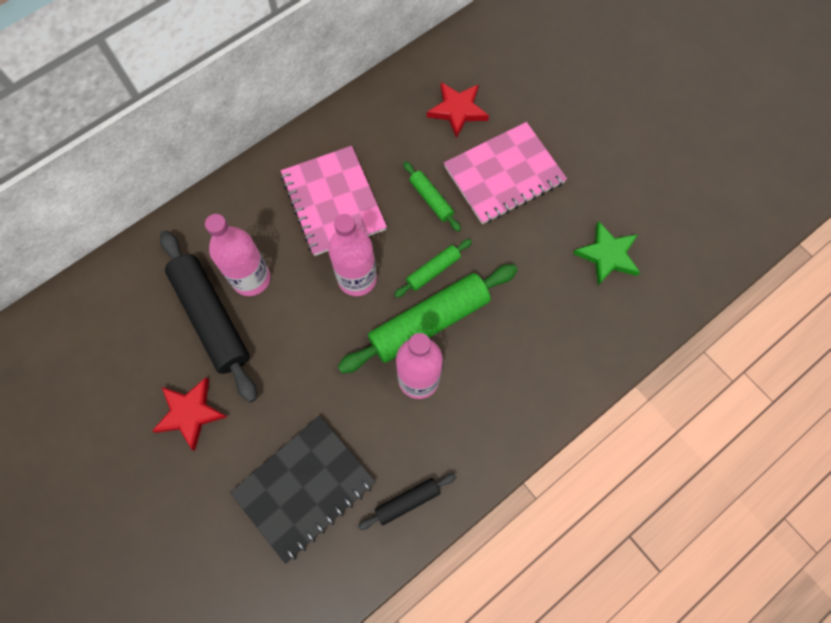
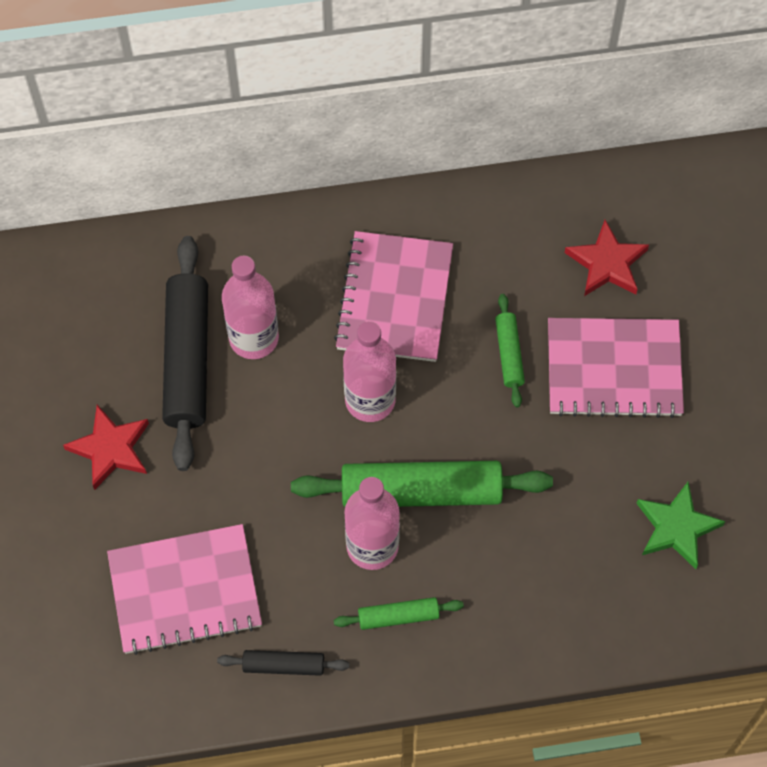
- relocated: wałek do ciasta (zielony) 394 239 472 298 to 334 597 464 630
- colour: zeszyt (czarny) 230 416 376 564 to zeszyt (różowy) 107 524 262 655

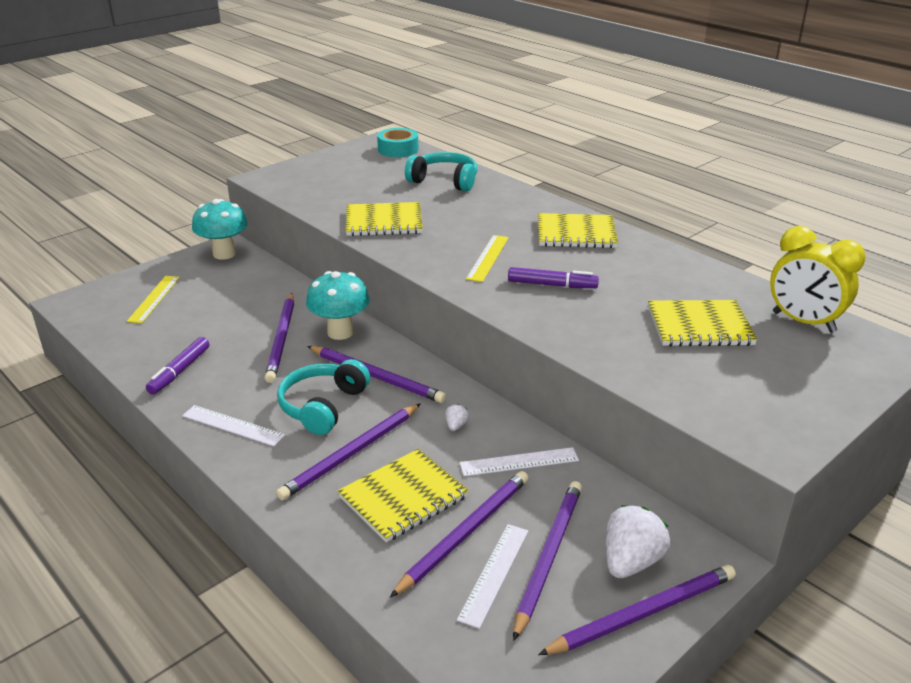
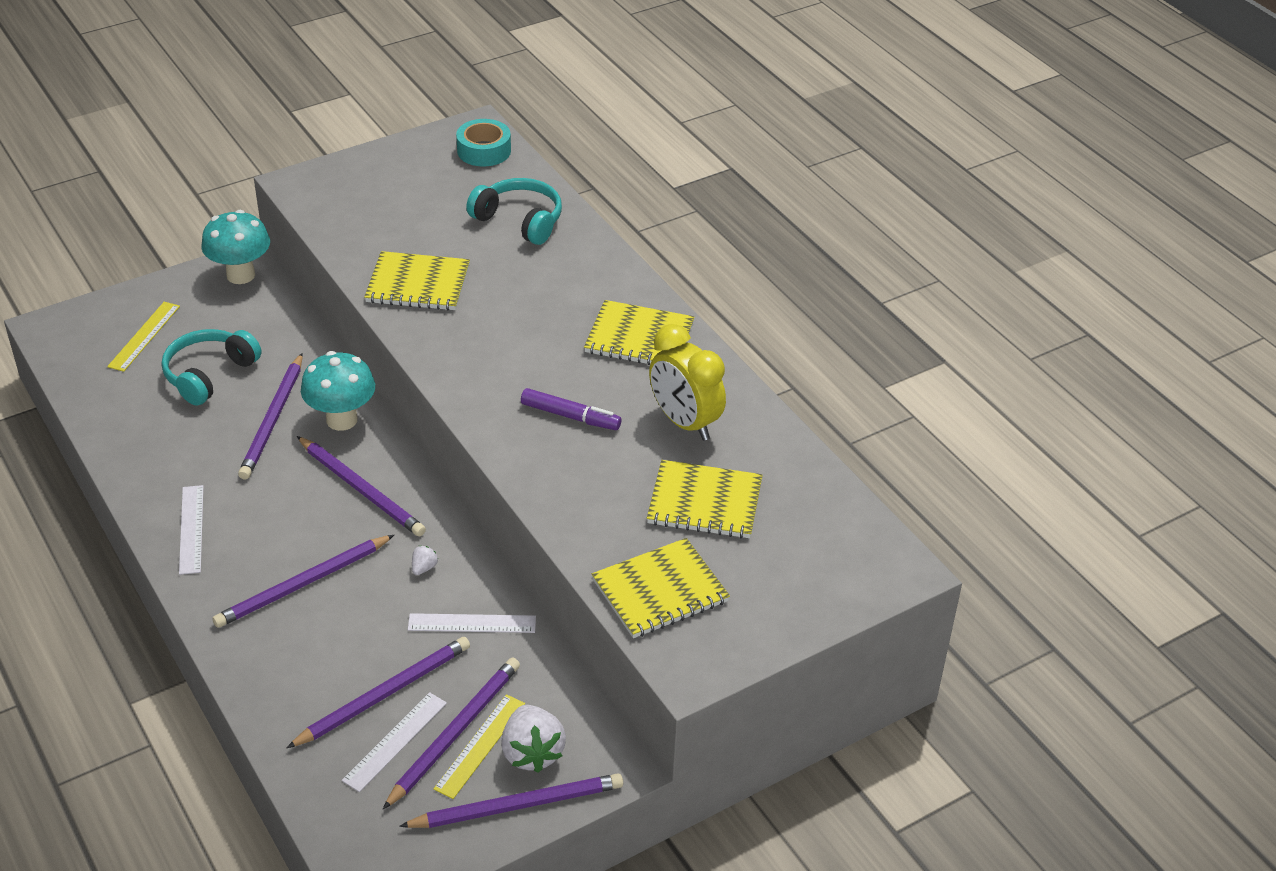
- relocated: budzik (żółty) 770 226 866 333 to 649 324 726 441
- relocated: linijka (żółty) 466 235 509 282 to 433 694 525 799
- missing: flamaster (fioletowy) 146 337 209 394
- relocated: słuchawki (turkusowy) 277 359 370 435 to 162 329 261 406
- spun: linijka (biały) 182 405 285 446 = 179 485 204 575 45 degrees clockwise
- relocated: zeszyt (żółty) 337 449 469 542 to 592 538 730 638
- spun: truskawka (biały) 606 505 670 578 = 501 705 566 773 120 degrees clockwise

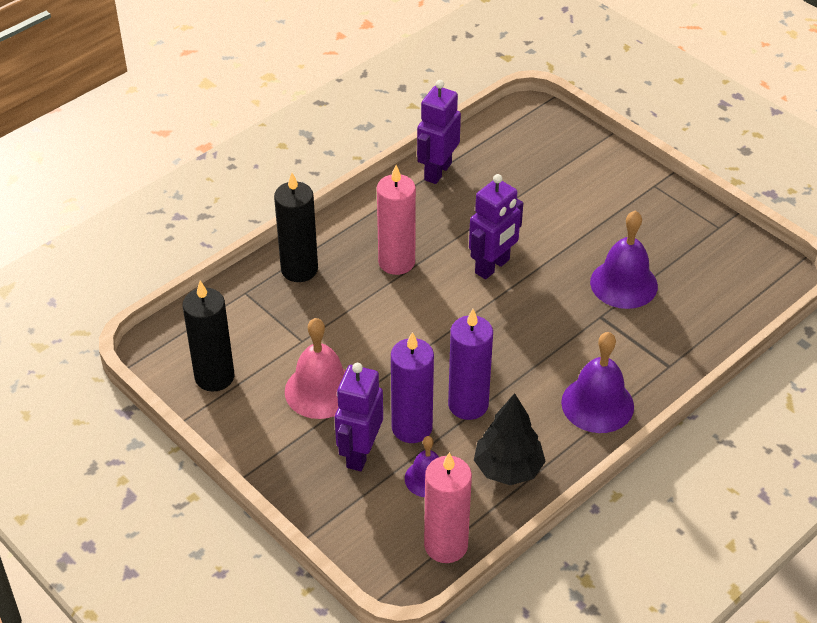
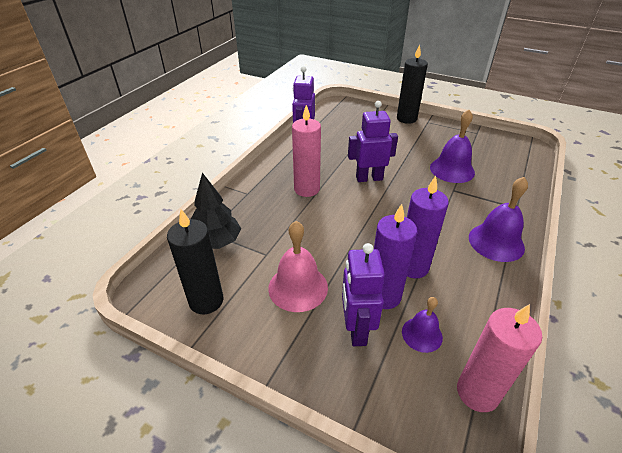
- relocated: świeca (czarny) 274 173 318 282 to 397 45 428 124
- spun: robot (fioletowy) 469 174 523 279 = 348 101 398 182 120 degrees counterclockwise
- relocated: drzewko (czarny) 474 393 546 485 to 191 173 241 249

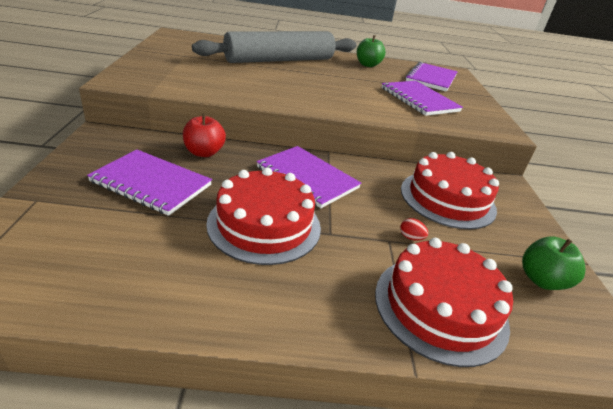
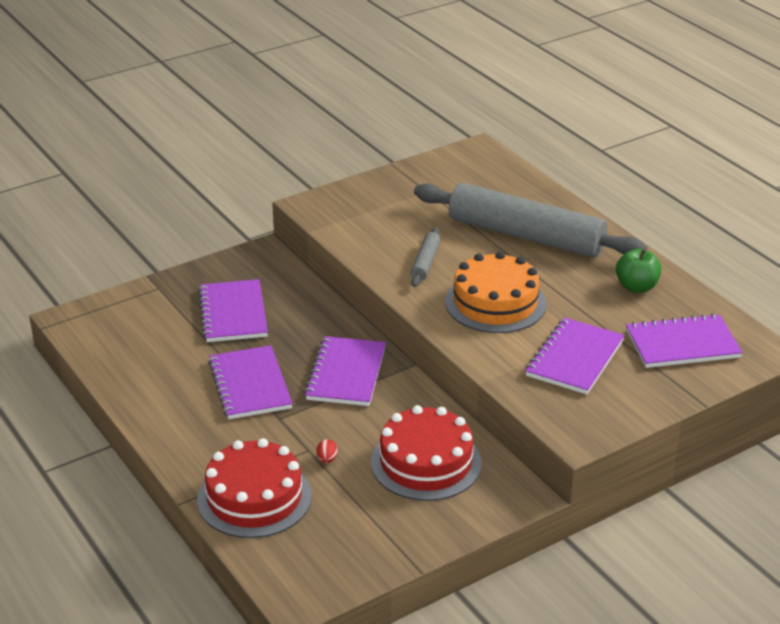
- missing: jabłko (czerwony) 183 114 226 157
- exchanged: tort (czerwony) 206 167 321 265 to zeszyt (fioletowy) 208 345 293 419
- missing: jabłko (zielony) 522 236 586 290
- appeared: wałek do ciasta (szary) 411 227 441 287
- appeared: tort (pomarańczowy) 445 251 546 333

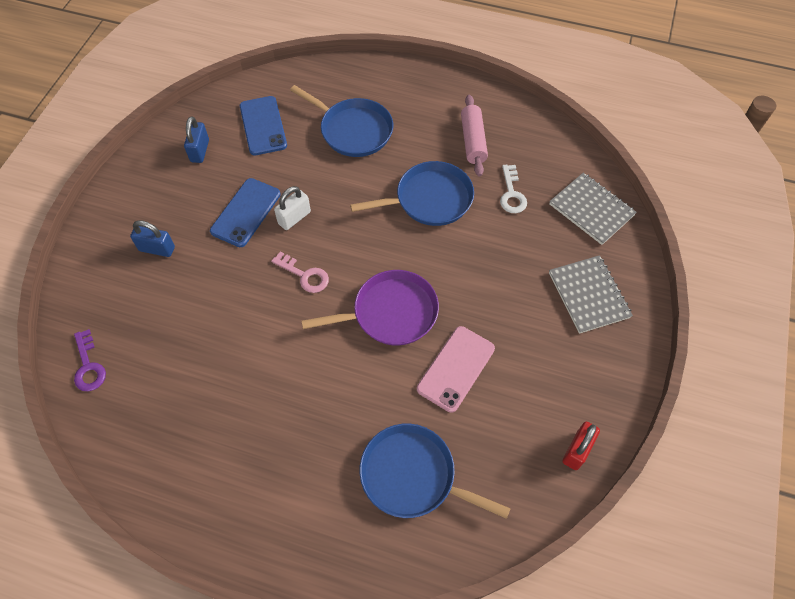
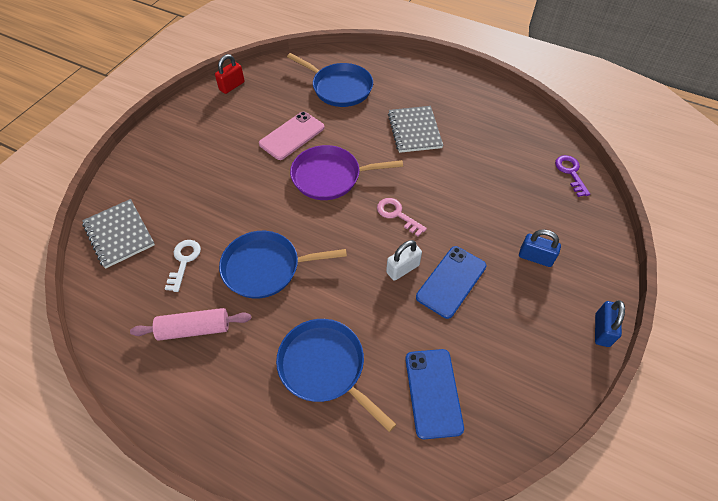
- spun: wałek do ciasta (różowy) 461 95 488 176 = 130 308 251 341 75 degrees clockwise
- relocated: kłódka (niebieski) 184 116 209 163 to 595 300 625 347
- relocated: zeszyt (szary) 549 255 633 334 to 388 106 443 153

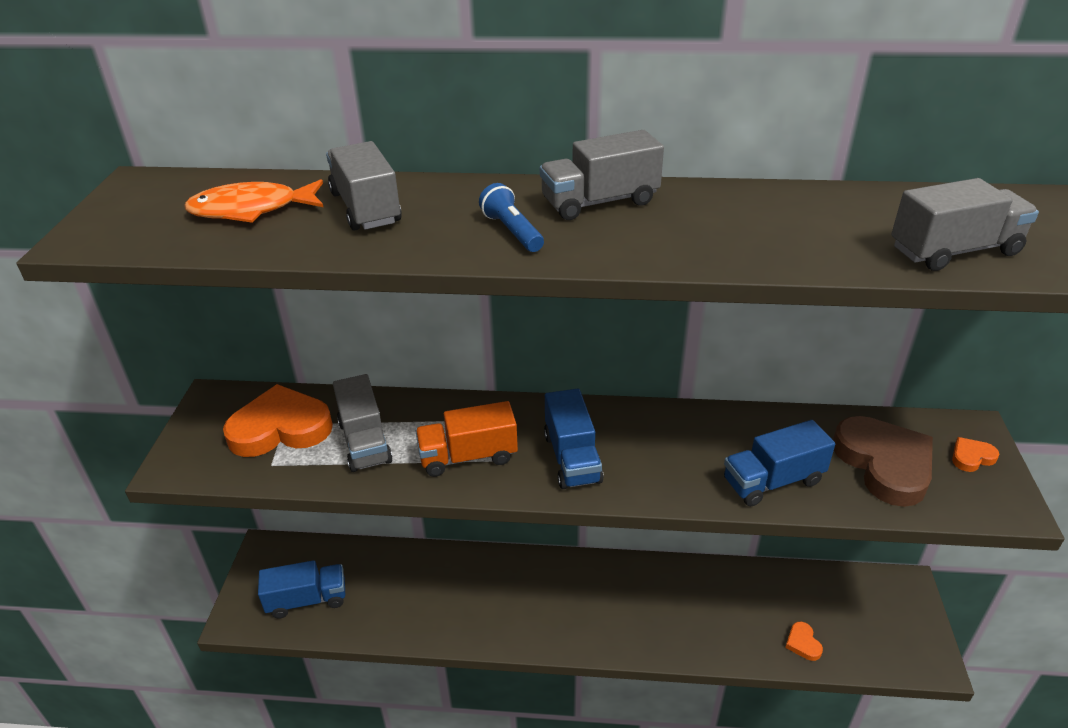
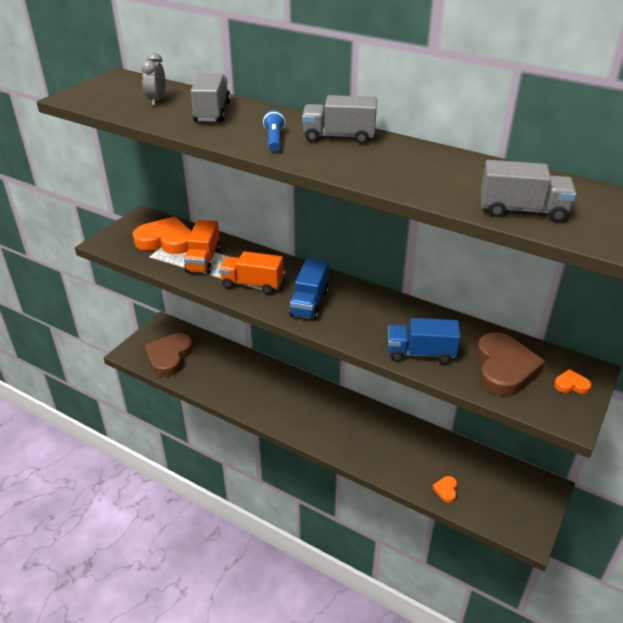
- exchanged: ryba (pomarańczowy) 184 179 323 223 to budzik (szary) 141 53 166 106
- colour: ciężarówka (szary) 333 374 392 472 to ciężarówka (pomarańczowy) 184 220 221 274
- exchanged: ciężarówka (niebieski) 258 560 345 619 to serce (brązowy) 145 333 193 377

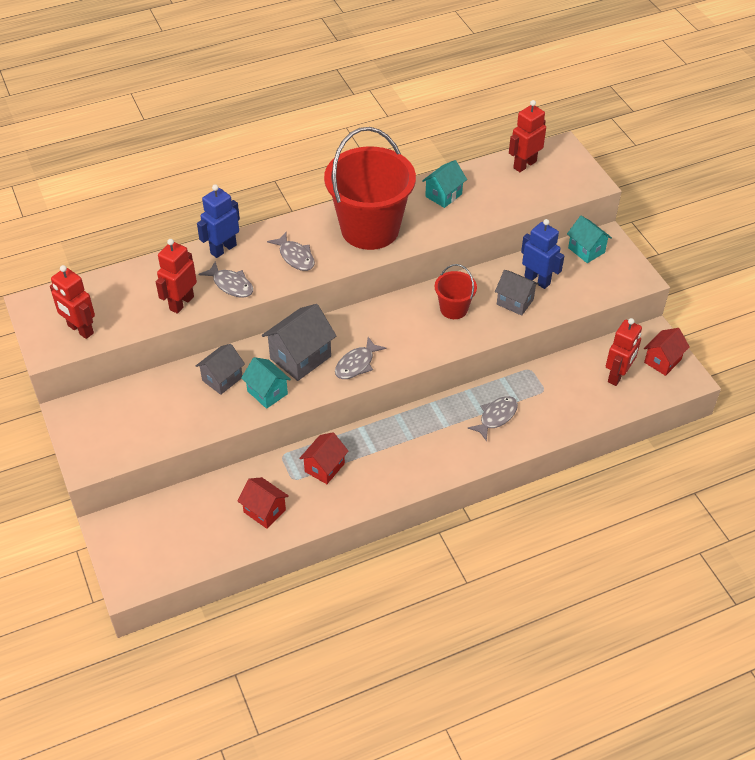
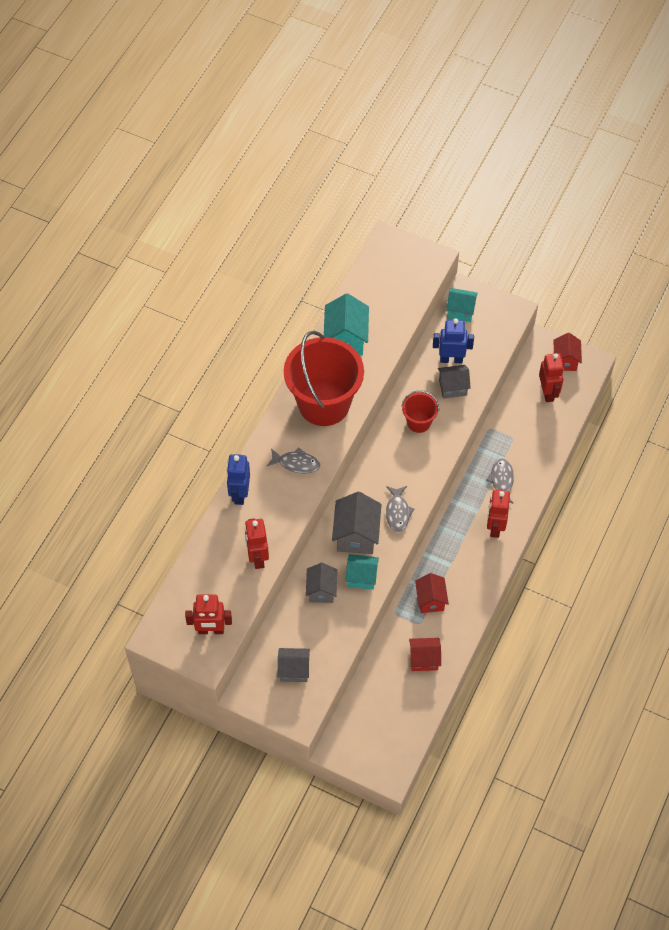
- relocated: robot (czerwony) 509 100 546 172 to 487 489 510 538
- size: domek (turkusowy) 422 160 467 208 = 324 293 369 355 x1.53
- missing: ryba (szary) 199 262 253 298
- appeared: domek (szary) 278 648 310 682

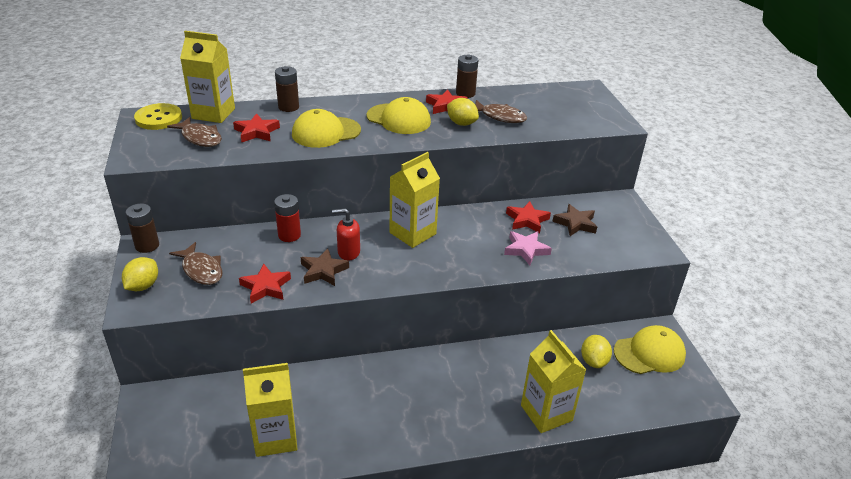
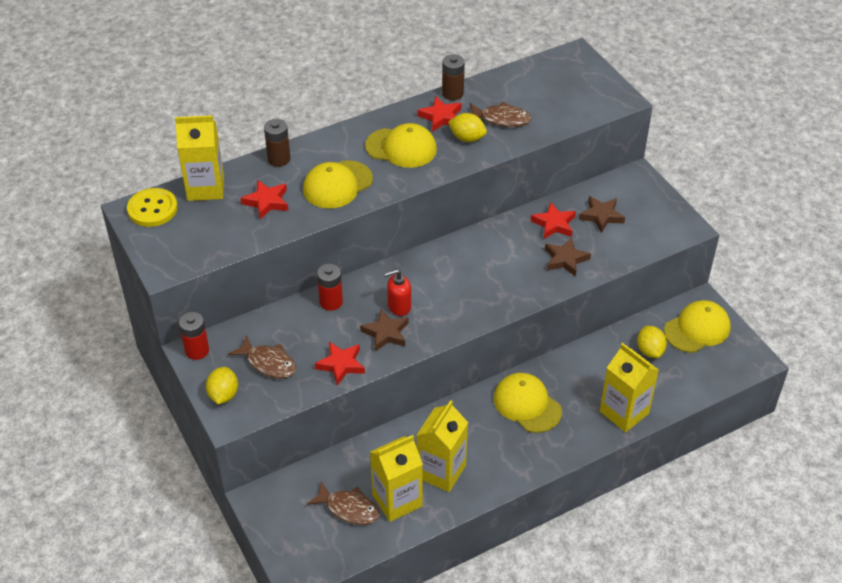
- relocated: ryba (brązowy) 167 117 222 147 to 307 482 380 525
- relocated: karton mleka (żółty) 390 152 440 248 to 416 400 468 492
- colour: bateria (brązowy) 126 203 159 253 to bateria (czerwony) 179 312 209 360
- colour: gwiazda (różowy) 504 231 552 265 to gwiazda (brązowy) 545 237 591 277
- appeared: czapka (żółty) 494 373 562 433

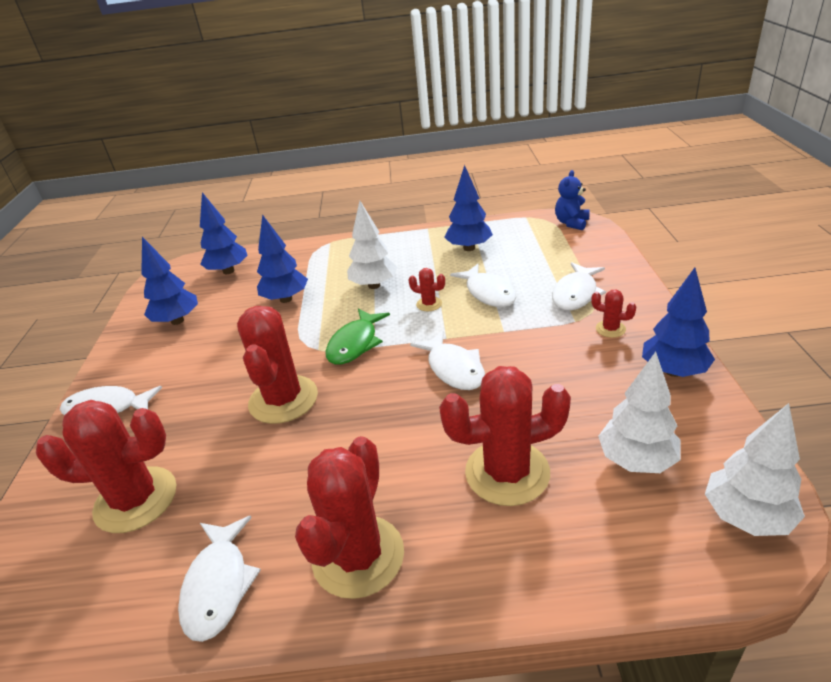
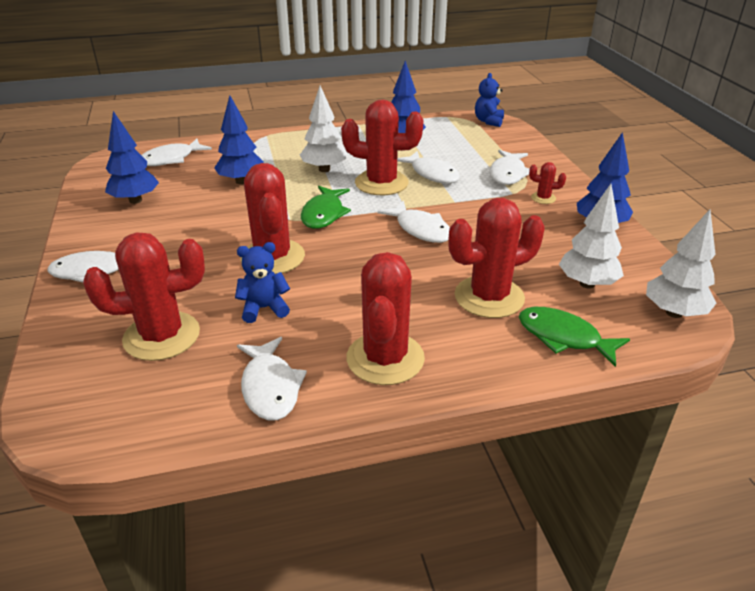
- exchanged: drzewko (niebieski) 200 192 248 274 to ryba (biały) 142 139 212 166
- size: kaktus (czerwony) 409 268 445 311 = 341 100 424 195 x2.27
- appeared: miś (niebieski) 235 242 290 323
- appeared: ryba (zielony) 519 307 630 367

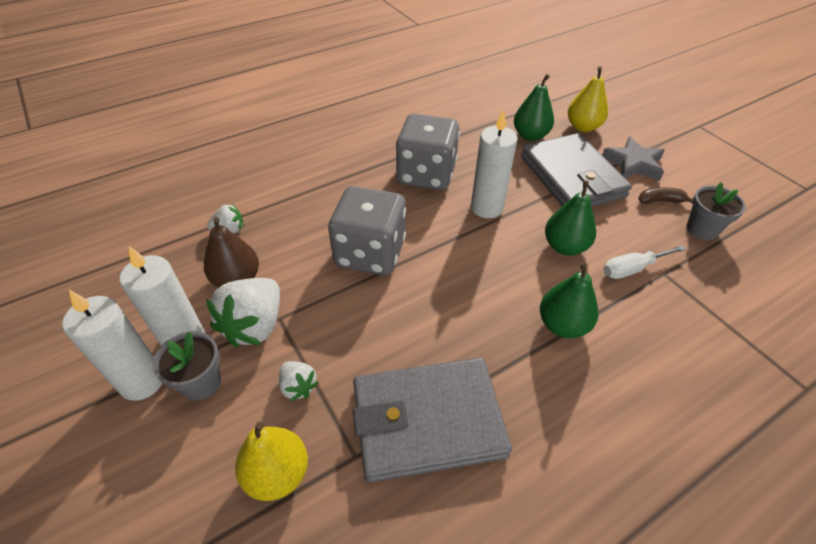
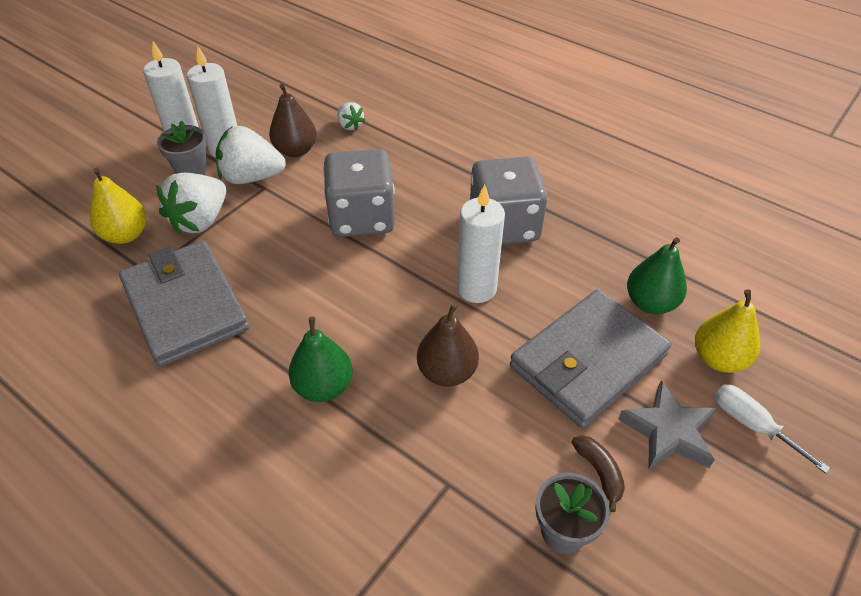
- colour: gruszka (zielony) 545 181 596 255 to gruszka (brązowy) 417 303 479 387
- relocated: śrubokręt (biały) 603 245 686 279 to 714 384 830 474
- size: truskawka (biały) 279 361 319 402 = 156 173 227 235 x1.92

